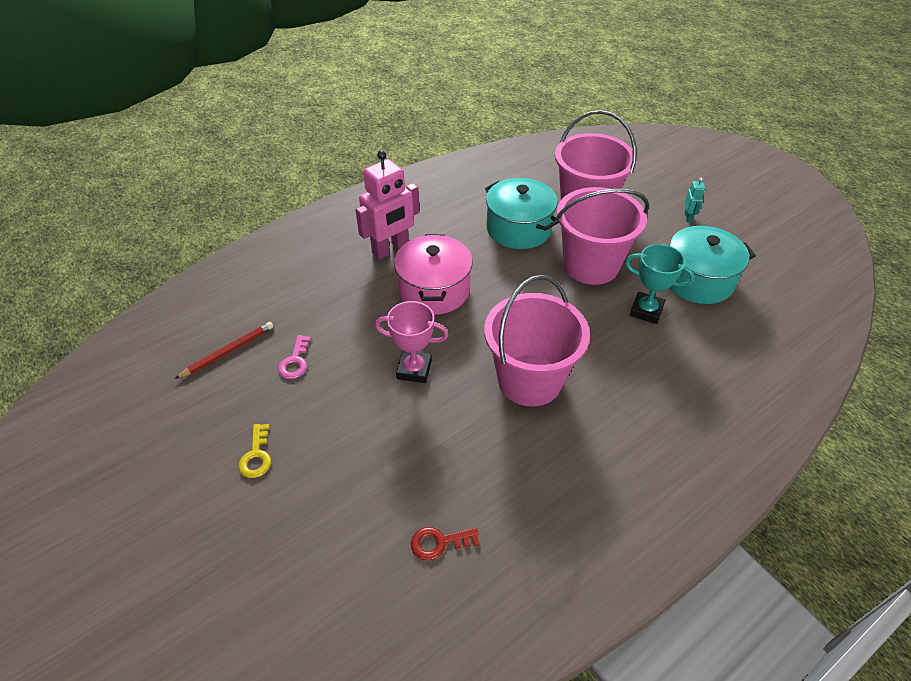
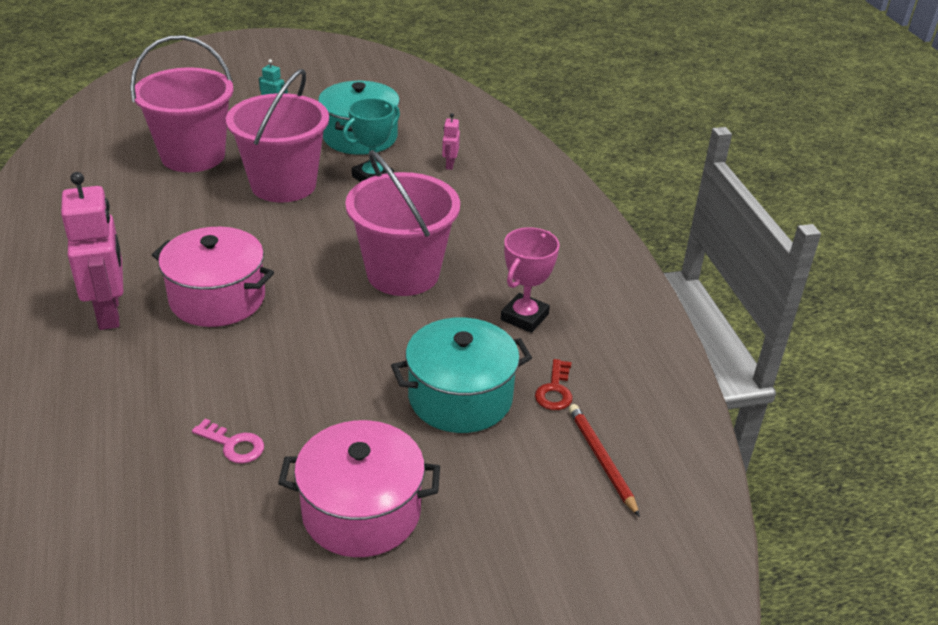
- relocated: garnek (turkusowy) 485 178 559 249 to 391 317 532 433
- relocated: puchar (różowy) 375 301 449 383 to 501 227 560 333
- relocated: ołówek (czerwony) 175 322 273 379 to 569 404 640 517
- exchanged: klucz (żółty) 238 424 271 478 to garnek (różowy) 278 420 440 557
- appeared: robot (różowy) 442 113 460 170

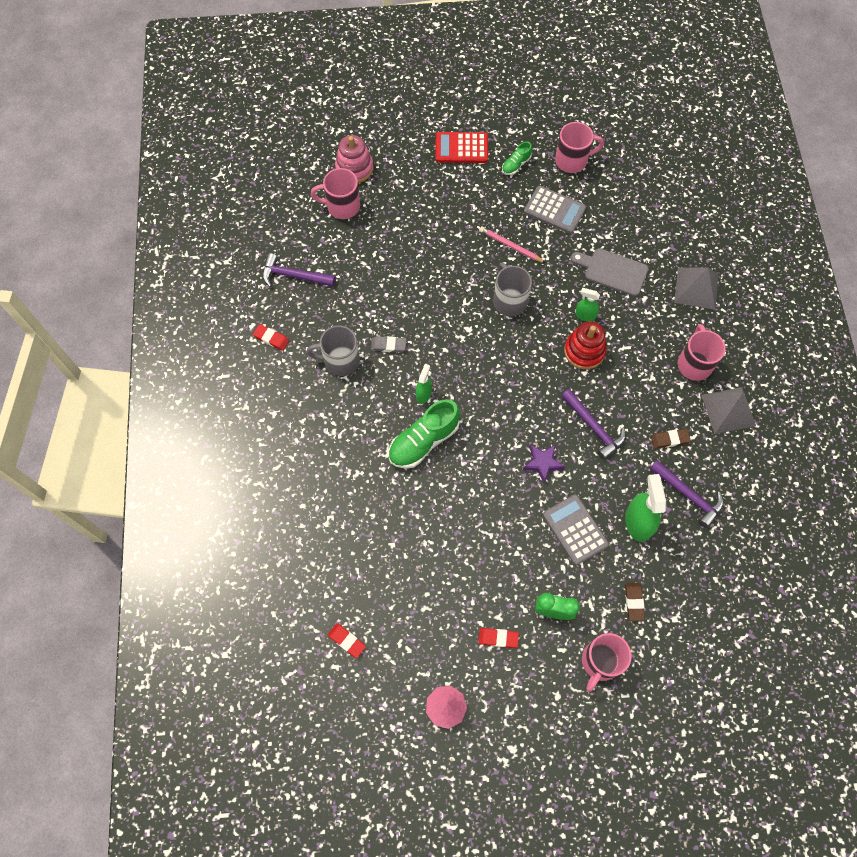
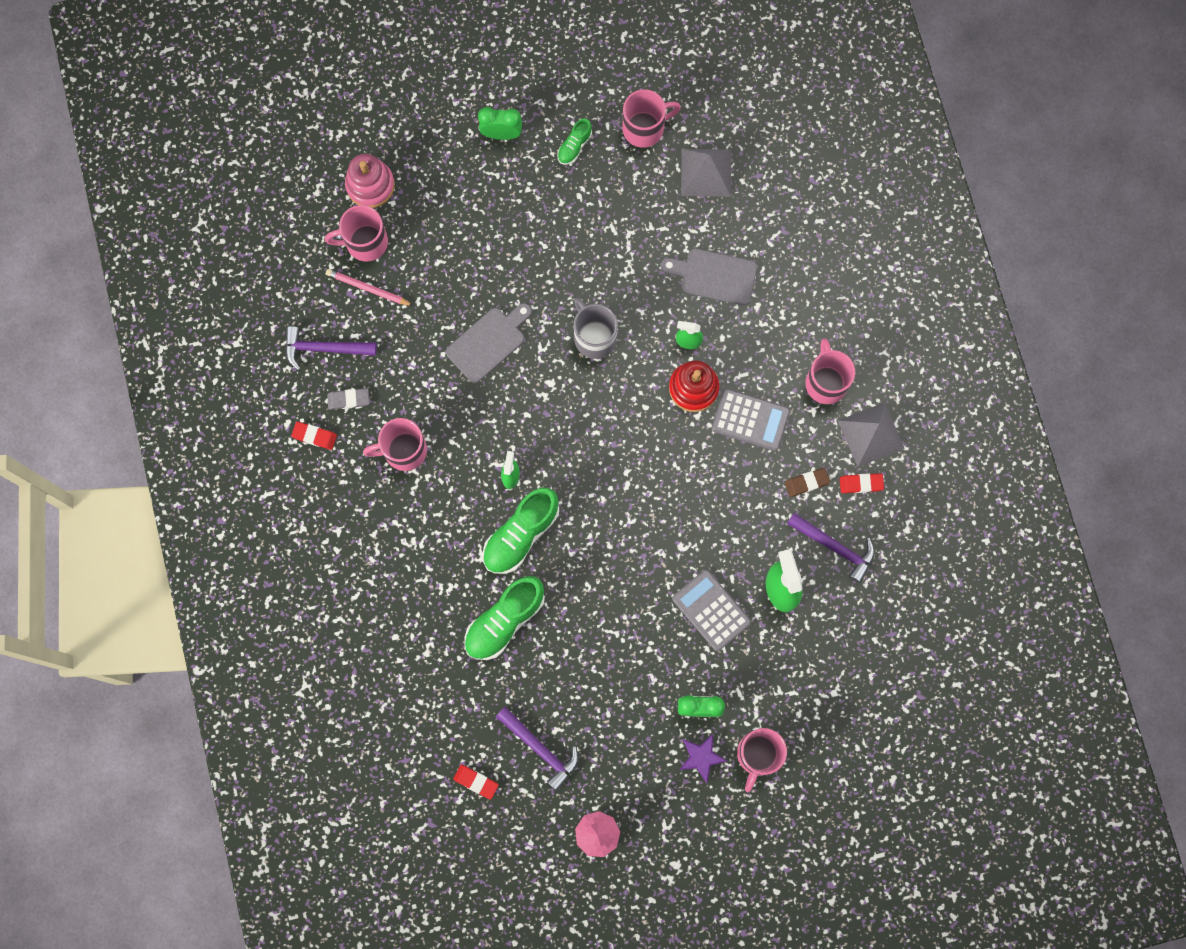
- exchanged: kalkulator (czerwony) 435 132 488 163 to budzik (zielony) 478 107 522 140
- relocated: kalkulator (szary) 524 186 586 234 to 712 389 790 451
- relocated: ołówek (różowy) 479 227 545 263 to 326 269 414 306
- relocated: piramida (szary) 674 267 719 310 to 681 149 731 197
- colour: kubek (szary) 306 325 360 376 to kubek (różowy) 363 418 427 471
- relocated: gumka do mazania (szary) 371 336 406 352 to 327 388 369 410
- relocated: młotek (fioletowy) 562 389 626 460 to 496 707 579 791
- relocated: gwiazda (fioletowy) 523 444 565 483 to 679 734 727 783
- missing: gumka do mazania (brązowy) 625 583 645 621
- relocated: gumka do mazania (czerwony) 478 628 519 648 to 840 473 884 493
- appeared: deska do krojenia (szary) 446 303 532 383
- appeared: but (zielony) 464 576 545 660

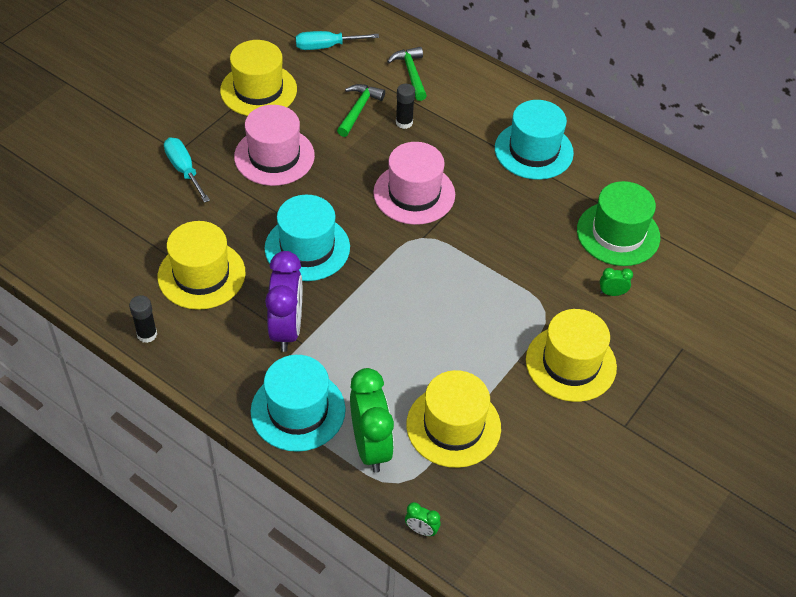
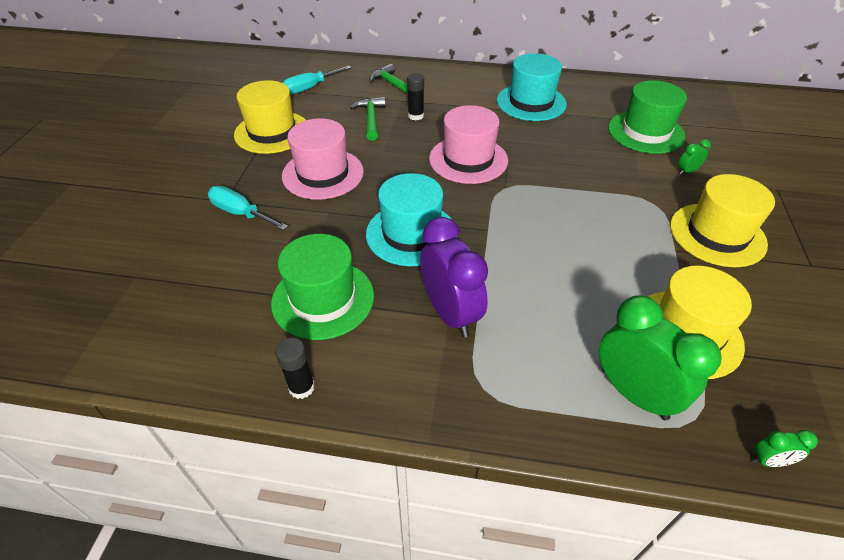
- colour: kapelusz (żółty) 158 221 246 310 to kapelusz (zielony) 271 234 374 340
- missing: kapelusz (turkusowy) 251 355 346 452

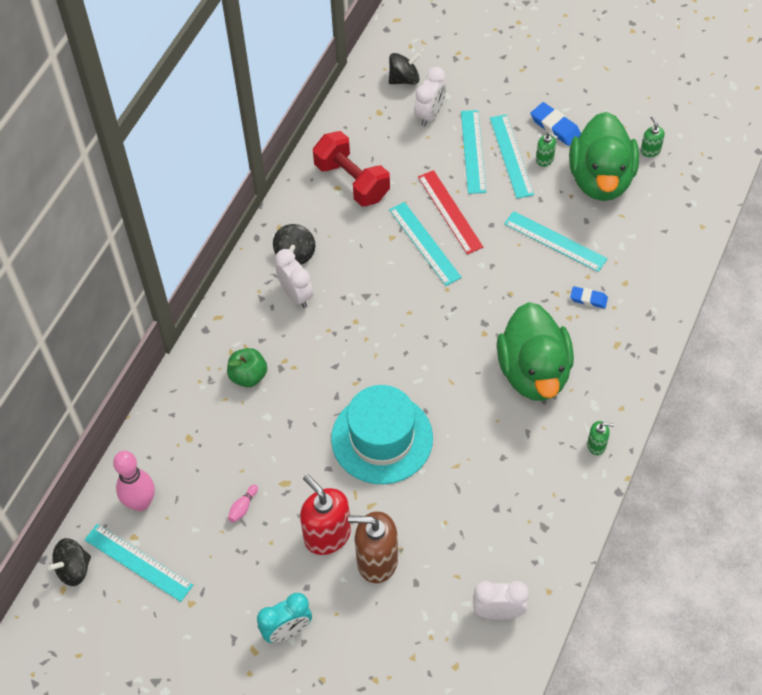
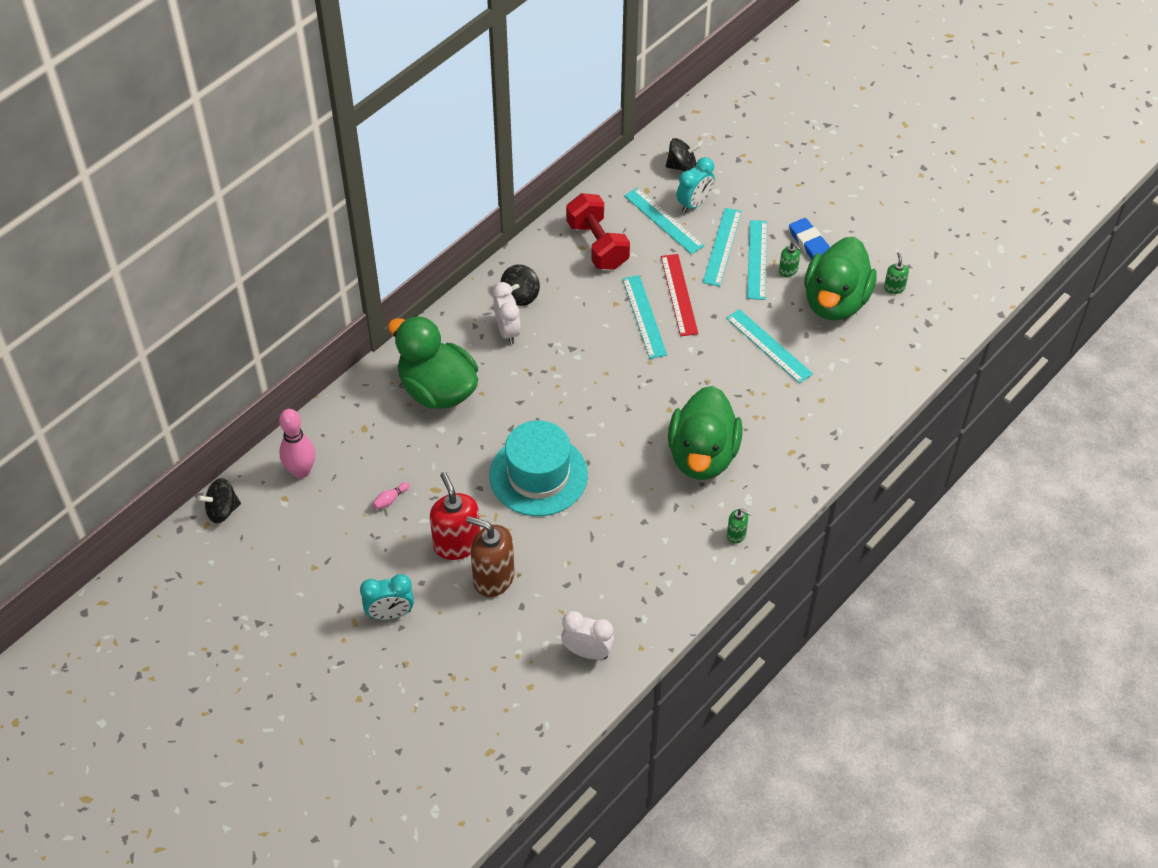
- colour: budzik (biały) 415 67 446 127 to budzik (turkusowy) 676 157 715 213
- missing: gumka do mazania (niebieski) 570 286 608 309
- exchanged: jabłko (zielony) 227 348 267 387 to kaczka (zielony) 388 316 478 409
- relocated: linijka (turkusowy) 84 524 193 602 to 624 188 705 254

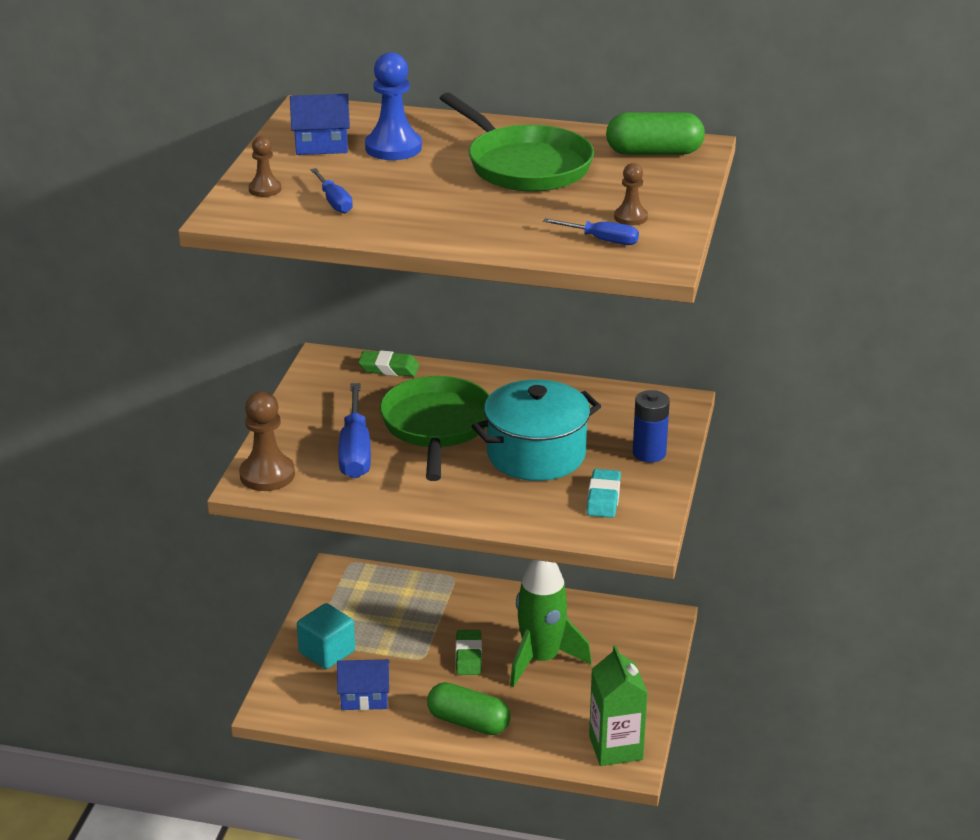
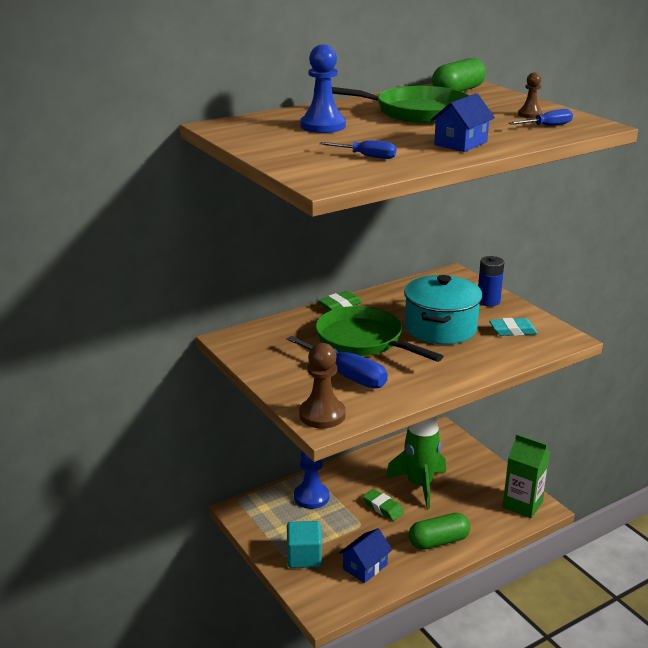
- relocated: domek (niebieski) 290 94 350 155 to 430 93 495 152
- missing: pionek (brązowy) 249 136 281 197
- relocated: gumka do mazania (zielony) 358 350 419 377 to 318 291 362 311
- spun: gumka do mazania (turkusowy) 587 469 621 518 = 489 318 538 336 60 degrees counterclockwise
- appeared: pionek (niebieski) 294 451 329 509

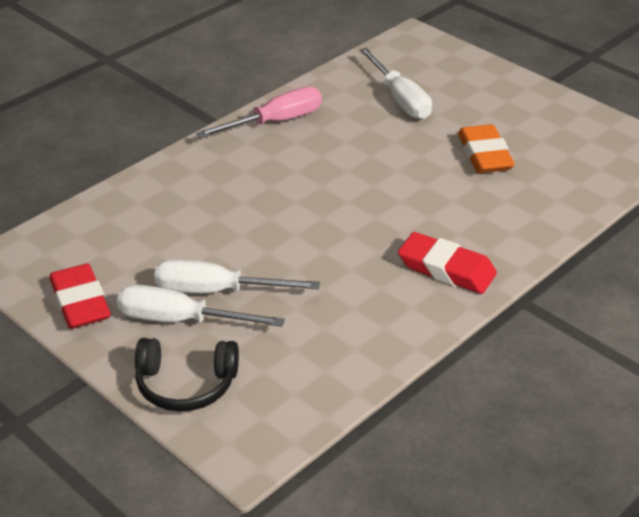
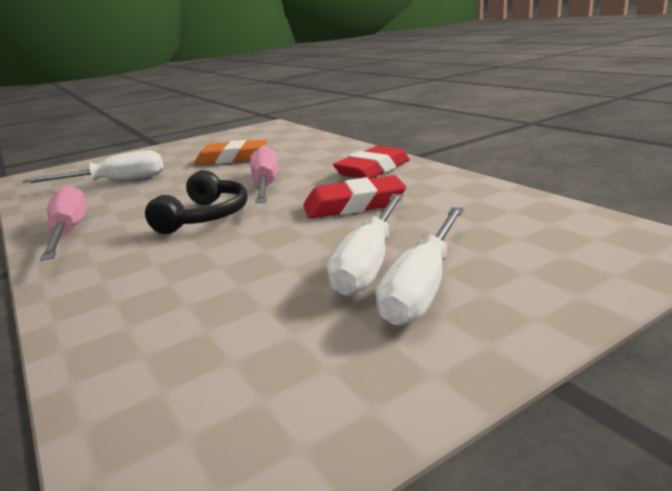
- relocated: gumka do mazania (czerwony) 50 264 111 329 to 303 175 406 218
- relocated: słuchawki (czarny) 135 338 239 412 to 145 170 247 234
- appeared: śrubokręt (różowy) 250 146 278 203

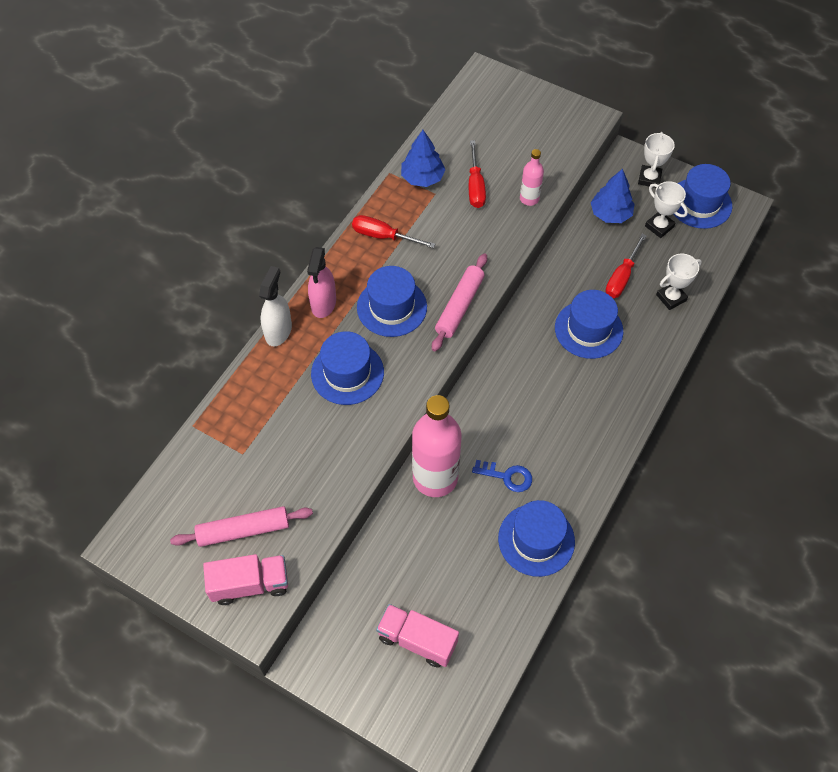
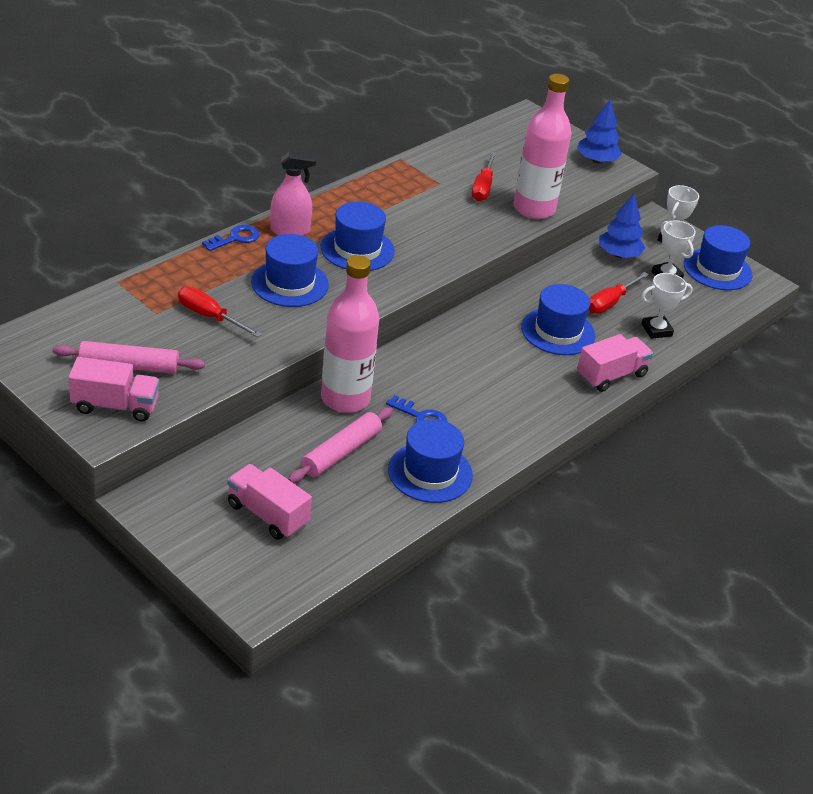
- relocated: drzewko (niebieski) 401 130 446 187 to 577 99 622 163
- size: butelka (różowy) 520 149 544 206 = 514 74 572 219 x2.03
- relocated: śrubokręt (czerwony) 352 215 435 248 to 178 286 262 338
- spun: spryskiwacz (różowy) 307 247 336 318 = 270 151 316 236 120 degrees counterclockwise
- relocated: wałek do ciasta (różowy) 432 253 487 352 to 288 407 393 483
- exchanged: spryskiwacz (biały) 259 266 292 346 to klucz (niebieski) 202 225 260 251
- appeared: ciężarówka (różowy) 577 334 653 392

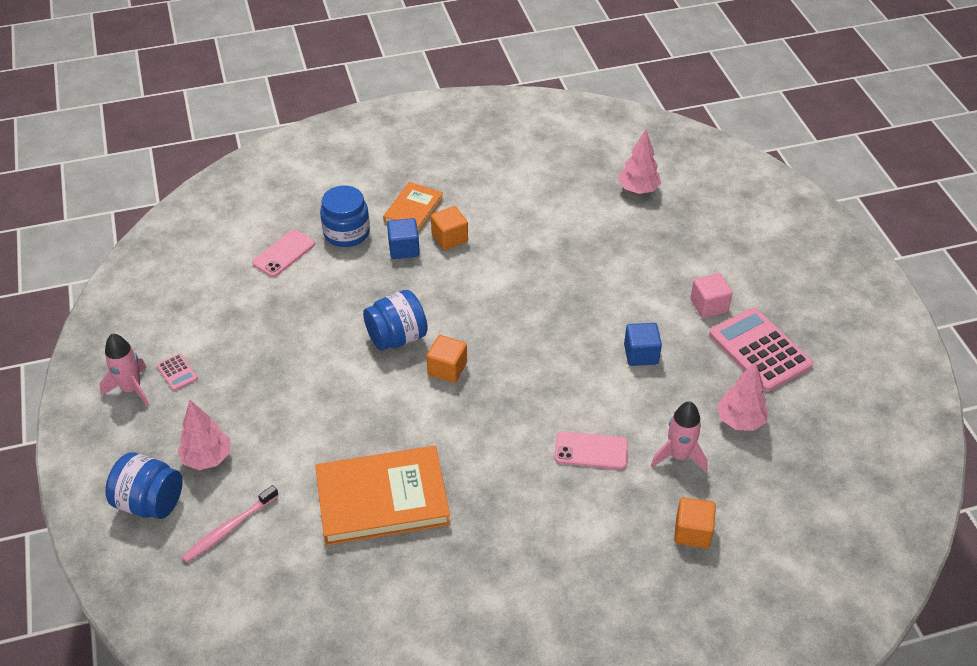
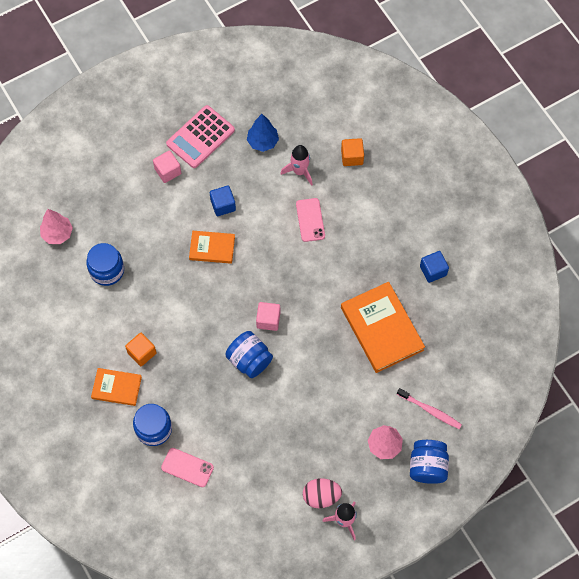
- relocated: sześcian (niebieski) 387 218 420 259 to 420 251 449 283
- colour: sześcian (pomarańczowy) 427 335 467 383 to sześcian (różowy) 256 302 280 331
- exchanged: kalkulator (różowy) 156 353 198 391 to jajko (różowy) 303 478 342 508
- colour: drzewko (różowy) 717 362 768 431 to drzewko (niebieski) 247 114 279 152
- appeared: książka (pomarańczowy) 189 231 235 264
- appeared: słoik (niebieski) 86 243 124 286

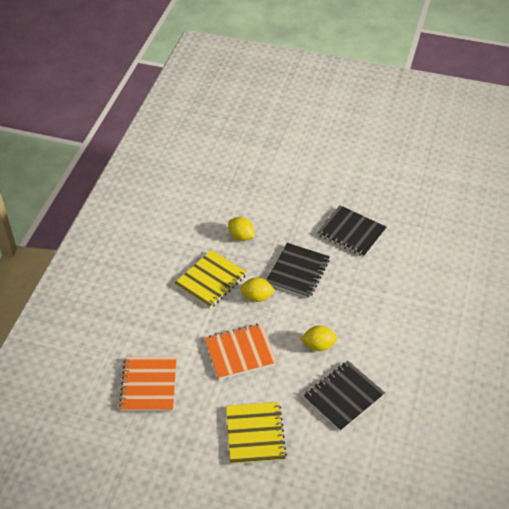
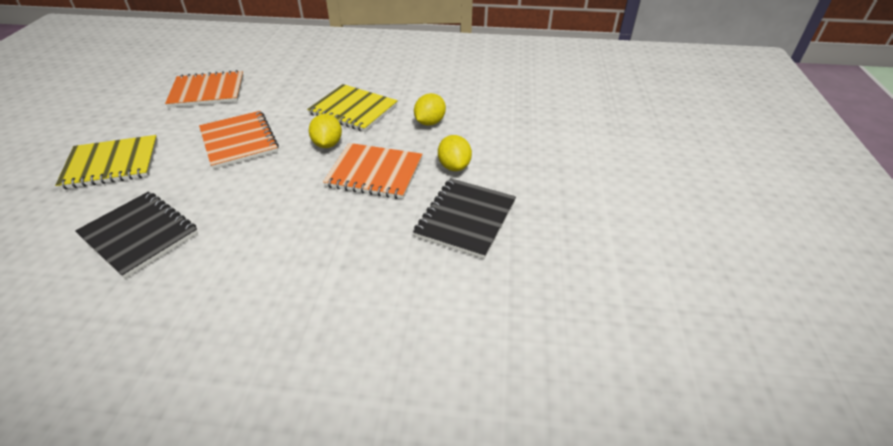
- colour: zeszyt (czarny) 266 243 330 299 to zeszyt (pomarańczowy) 323 143 423 199
- relocated: cytryna (żółty) 301 325 337 351 to 438 135 472 171

